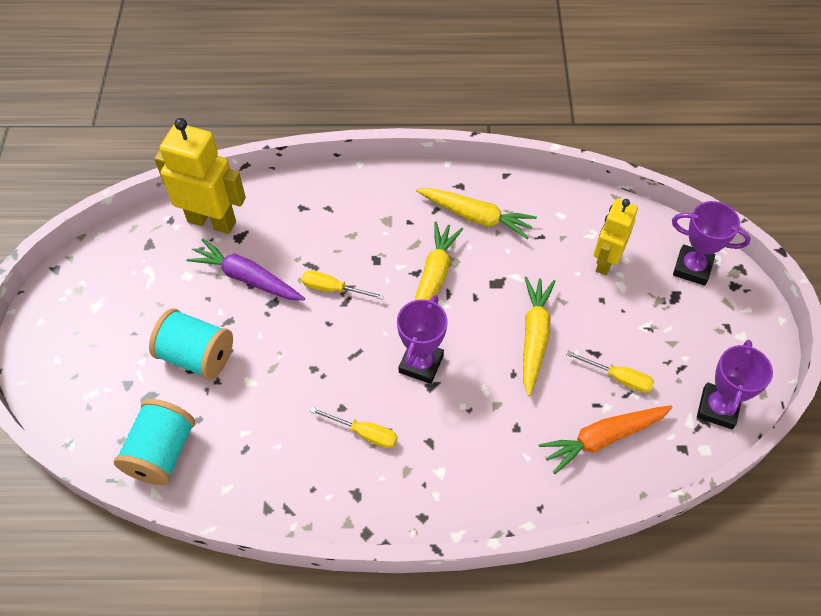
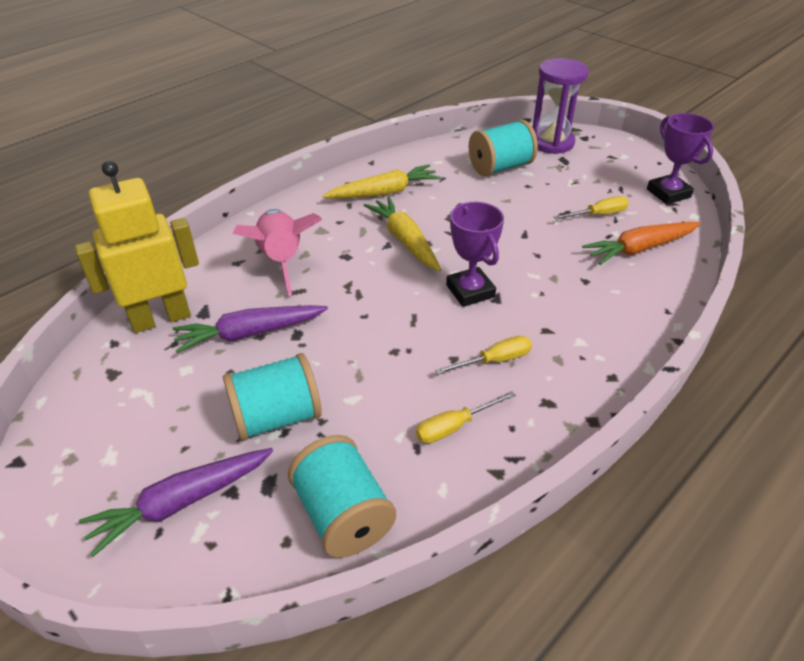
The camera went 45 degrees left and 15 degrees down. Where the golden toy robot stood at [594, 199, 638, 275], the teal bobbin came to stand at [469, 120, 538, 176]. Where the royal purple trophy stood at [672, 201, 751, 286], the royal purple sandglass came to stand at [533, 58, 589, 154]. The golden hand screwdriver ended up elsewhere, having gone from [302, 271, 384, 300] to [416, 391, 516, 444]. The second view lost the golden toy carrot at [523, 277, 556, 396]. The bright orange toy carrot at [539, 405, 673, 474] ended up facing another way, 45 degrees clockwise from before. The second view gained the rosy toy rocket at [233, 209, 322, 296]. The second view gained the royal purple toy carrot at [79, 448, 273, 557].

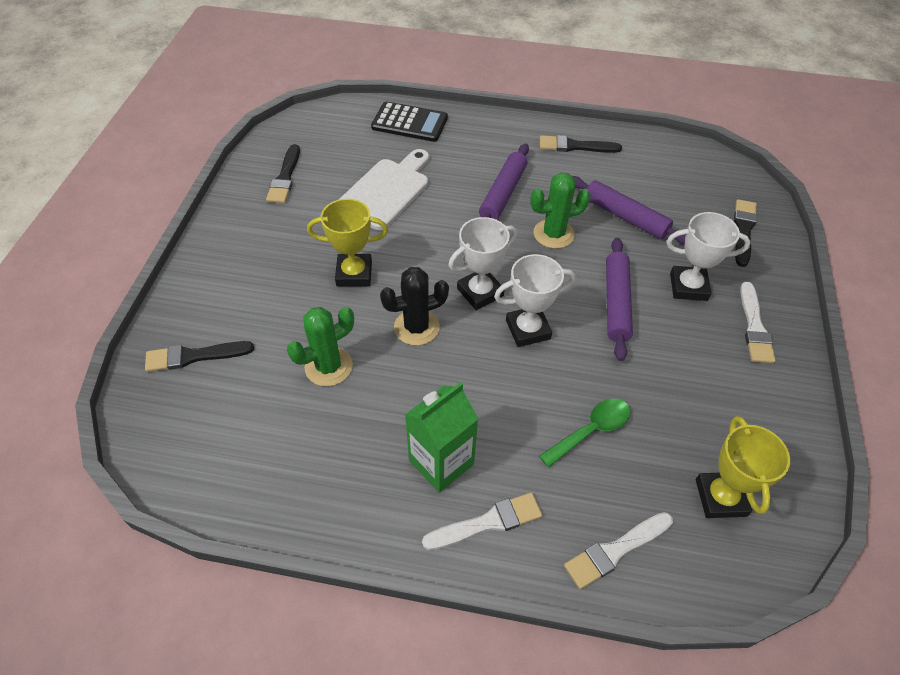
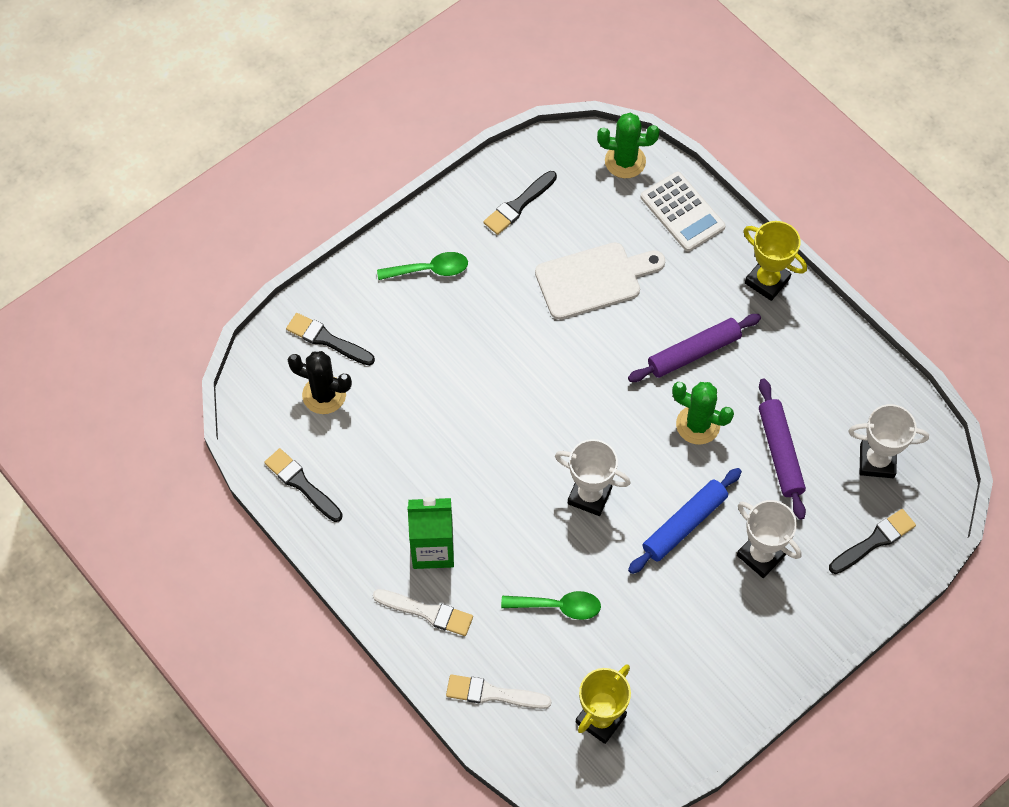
The camera went 40 degrees right and 10 degrees up. What was the jet-black adding machine at [371, 101, 448, 142] turned into the white adding machine at [641, 172, 726, 252]. The jet-black brush ended up elsewhere, having gone from [540, 135, 622, 153] to [264, 448, 343, 522]. The golden trophy ended up elsewhere, having gone from [307, 199, 388, 287] to [743, 221, 807, 301]. The white trophy ended up elsewhere, having gone from [448, 217, 517, 310] to [848, 404, 929, 478]. What was the royal purple rolling pin at [606, 238, 633, 361] turned into the cobalt rolling pin at [628, 468, 742, 574]. The jet-black cactus ended up elsewhere, having gone from [380, 267, 449, 346] to [288, 351, 352, 414]. The second view lost the white brush at [740, 282, 776, 363]. The leaf-green cactus ended up elsewhere, having gone from [287, 307, 354, 386] to [597, 113, 659, 178]. The second view gained the leaf-green teaspoon at [377, 252, 468, 280].

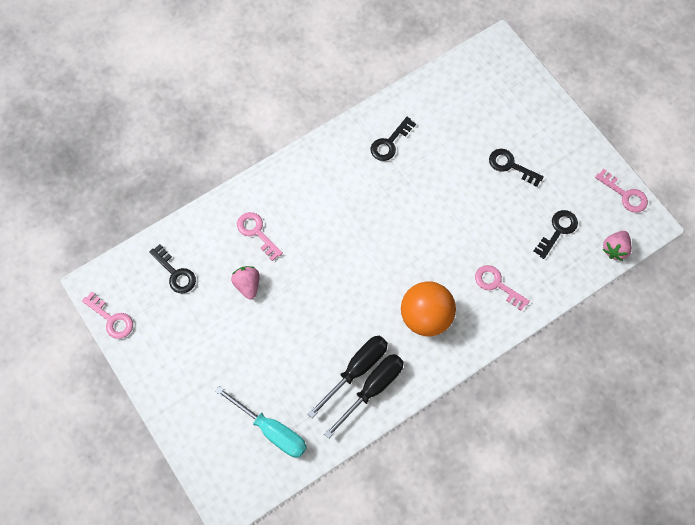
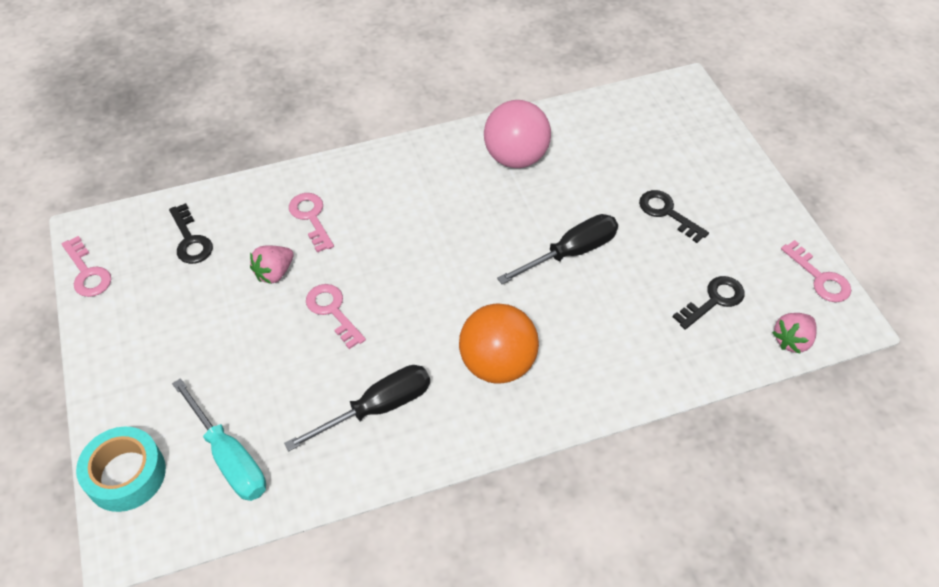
The camera went 15 degrees right and 15 degrees down. Where the jet-black key stood at [371, 117, 416, 161], the rosy sphere came to stand at [484, 100, 551, 168]. The rosy key ended up elsewhere, having gone from [475, 265, 530, 311] to [306, 284, 366, 349]. The rosy toy strawberry at [231, 266, 260, 299] ended up facing another way, 135 degrees counterclockwise from before. The jet-black hand screwdriver ended up elsewhere, having gone from [324, 354, 404, 439] to [497, 214, 618, 284]. The second view gained the teal tape at [76, 427, 166, 512].

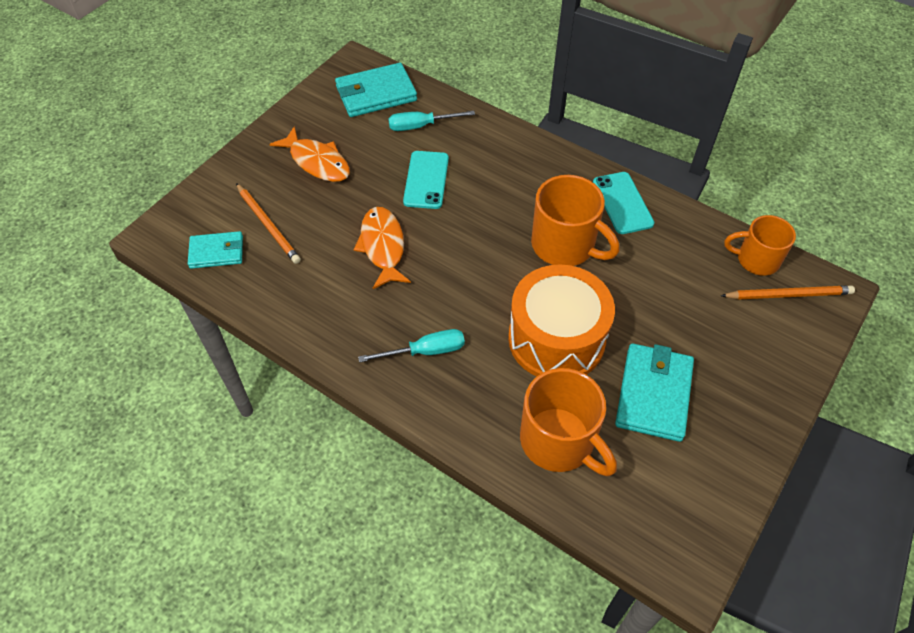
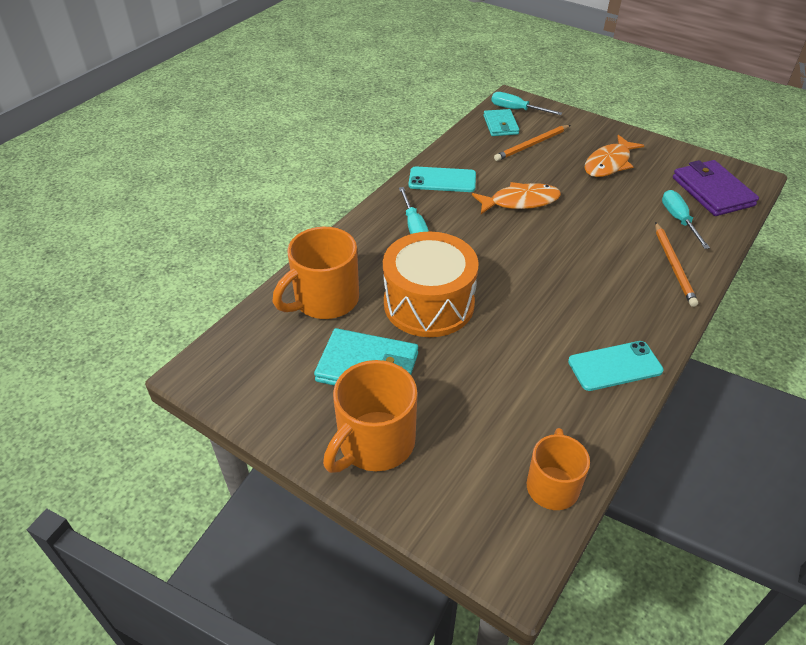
The camera went 90 degrees right and 10 degrees down. What was the teal wallet at [335, 63, 417, 117] turned into the royal purple wallet at [673, 160, 759, 216]. The teal phone ended up elsewhere, having gone from [403, 151, 449, 209] to [408, 166, 476, 192]. The bright orange tea mug ended up elsewhere, having gone from [531, 175, 619, 266] to [323, 360, 417, 473]. The bright orange pencil ended up elsewhere, having gone from [721, 286, 855, 300] to [655, 222, 698, 307]. The second view gained the teal hand screwdriver at [491, 92, 562, 115].

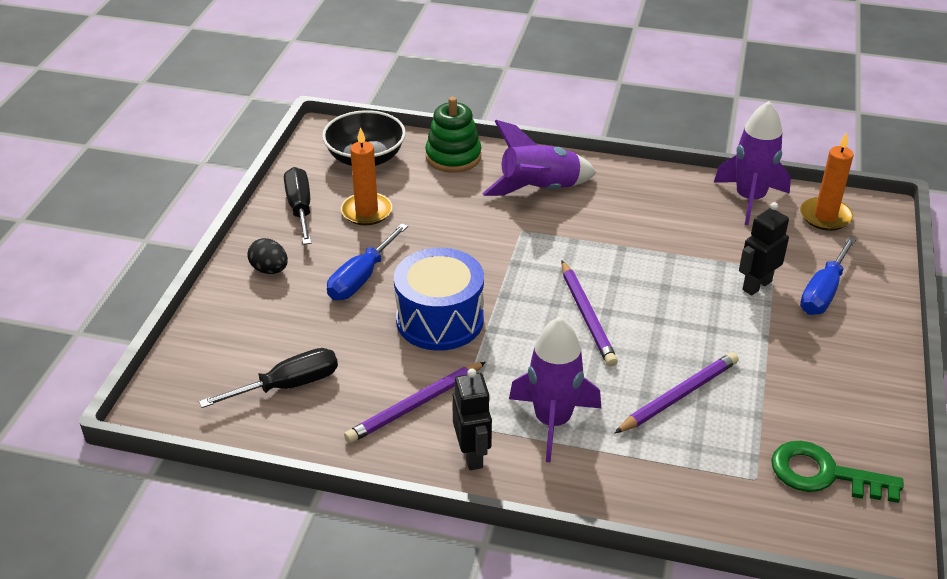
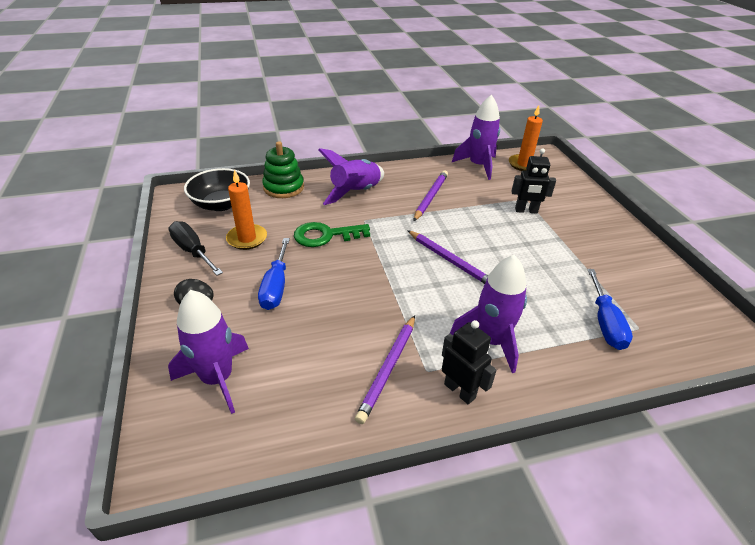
The camera went 30 degrees left and 0 degrees up. The jet-black toy robot at [739, 202, 789, 296] ended up facing another way, 105 degrees counterclockwise from before. The cobalt hand screwdriver ended up elsewhere, having gone from [800, 237, 856, 315] to [587, 269, 633, 350]. The second view lost the cobalt snare drum at [394, 248, 484, 351]. The second view lost the jet-black hand screwdriver at [199, 348, 338, 408]. The royal purple pencil ended up elsewhere, having gone from [615, 352, 739, 433] to [414, 171, 448, 221]. The leaf-green key ended up elsewhere, having gone from [771, 441, 903, 503] to [294, 222, 370, 247]. The second view gained the royal purple toy rocket at [168, 290, 249, 414].

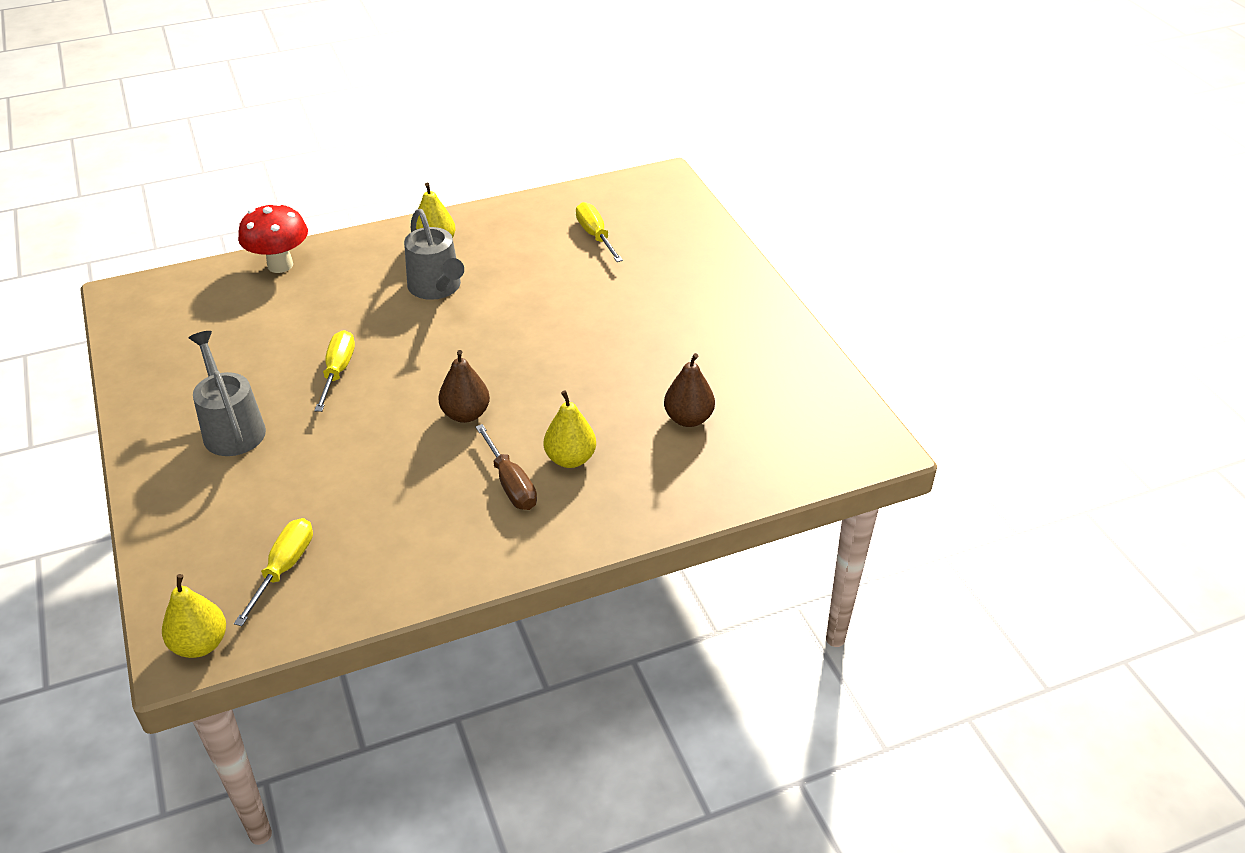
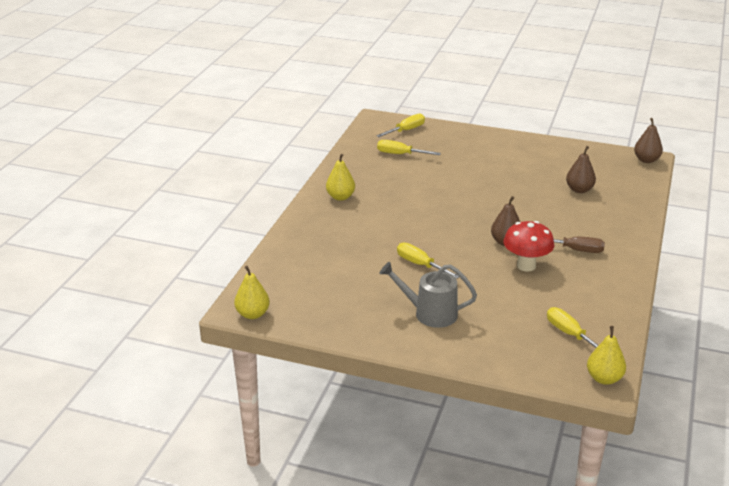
The camera went 50 degrees left and 10 degrees down. The red toadstool ended up elsewhere, having gone from [238, 203, 308, 273] to [503, 221, 554, 271]. The second view lost the grey sprinkling can at [404, 209, 464, 300]. The golden pear ended up elsewhere, having gone from [544, 390, 596, 468] to [234, 266, 270, 319]. The second view gained the golden hand screwdriver at [376, 113, 425, 137]. The second view gained the brown pear at [634, 118, 663, 163].

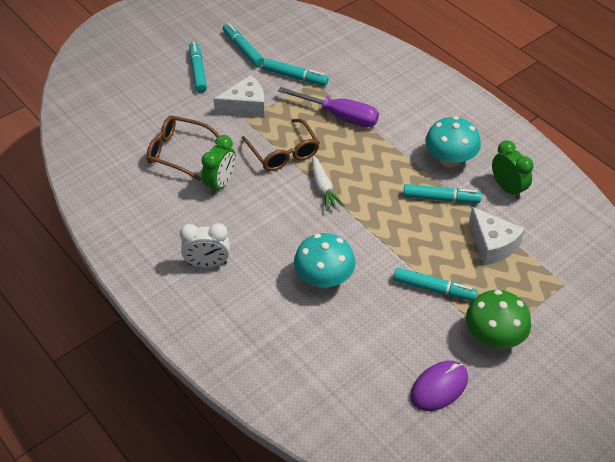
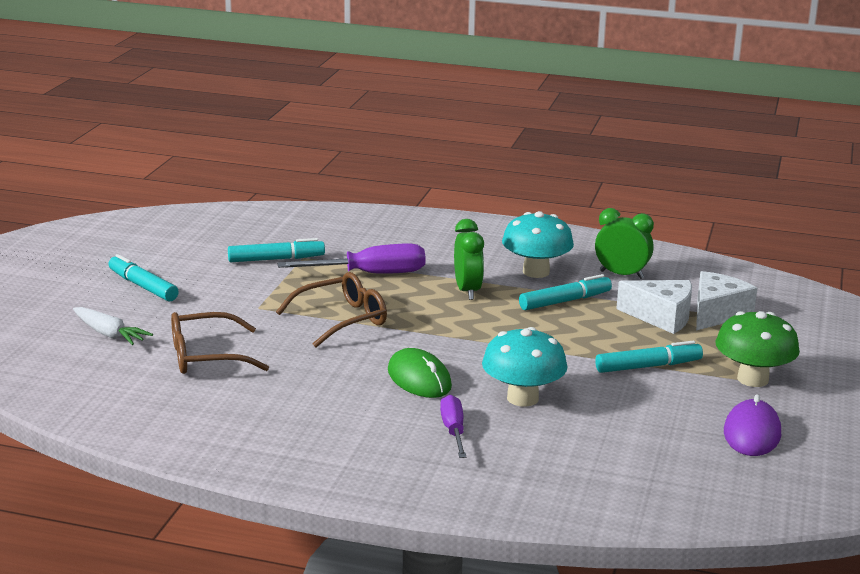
The camera went 35 degrees left and 25 degrees down. The second view lost the teal marker pen at [223, 23, 264, 67]. The white cheese wedge ended up elsewhere, having gone from [214, 75, 265, 118] to [696, 271, 757, 330]. The brown spectacles at [242, 118, 320, 171] ended up facing another way, 60 degrees counterclockwise from before. The leaf-green alarm clock ended up elsewhere, having gone from [201, 135, 236, 195] to [454, 219, 484, 300]. The white toy carrot ended up elsewhere, having gone from [312, 156, 345, 211] to [73, 307, 153, 345]. The second view lost the white alarm clock at [180, 223, 230, 268]. The second view gained the leaf-green computer mouse at [388, 348, 452, 398]. The second view gained the royal purple hand screwdriver at [440, 395, 466, 458].

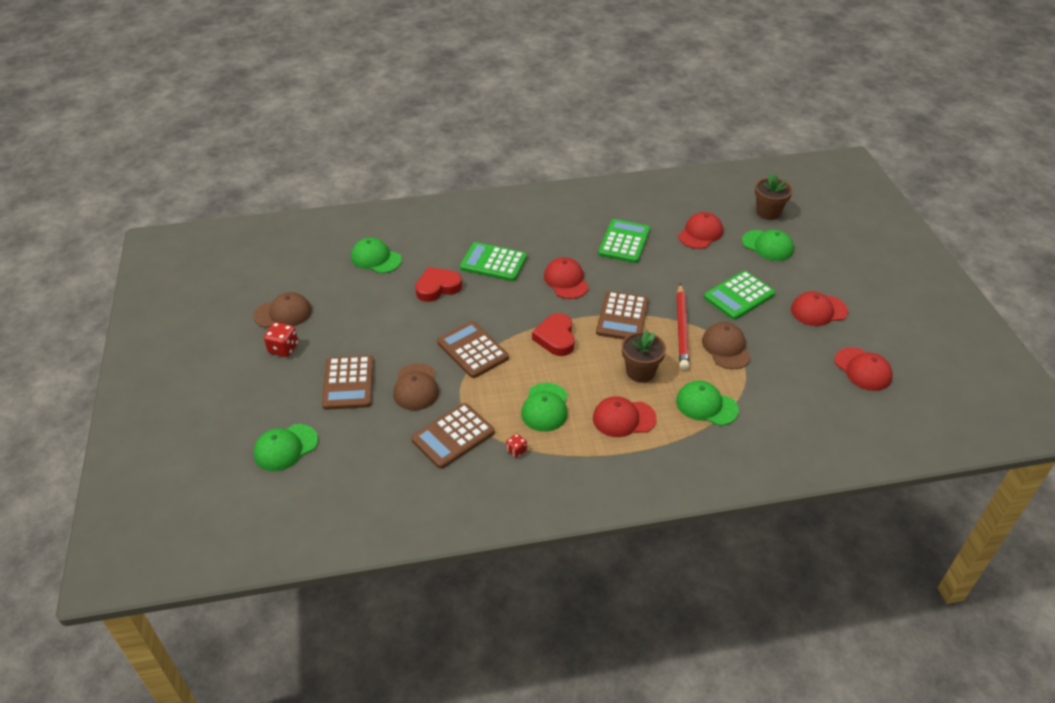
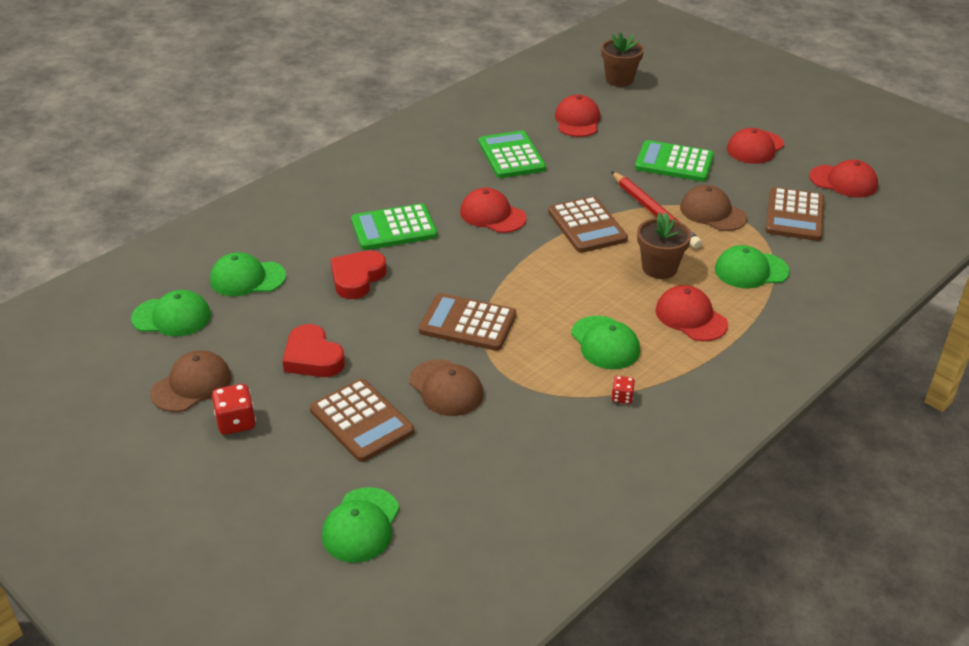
The camera went 35 degrees left and 5 degrees down. The leaf-green baseball cap ended up elsewhere, having gone from [742, 230, 794, 261] to [131, 290, 211, 336]. The leaf-green adding machine at [704, 271, 775, 320] ended up facing another way, 90 degrees clockwise from before. The red heart shape ended up elsewhere, having gone from [532, 313, 575, 356] to [282, 324, 345, 377]. The red baseball cap at [593, 396, 657, 437] ended up facing another way, 90 degrees clockwise from before. The brown adding machine ended up elsewhere, having gone from [411, 403, 495, 469] to [765, 187, 824, 241].

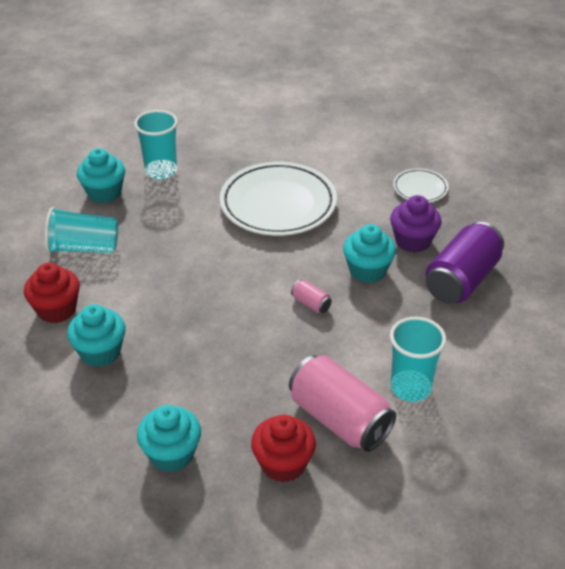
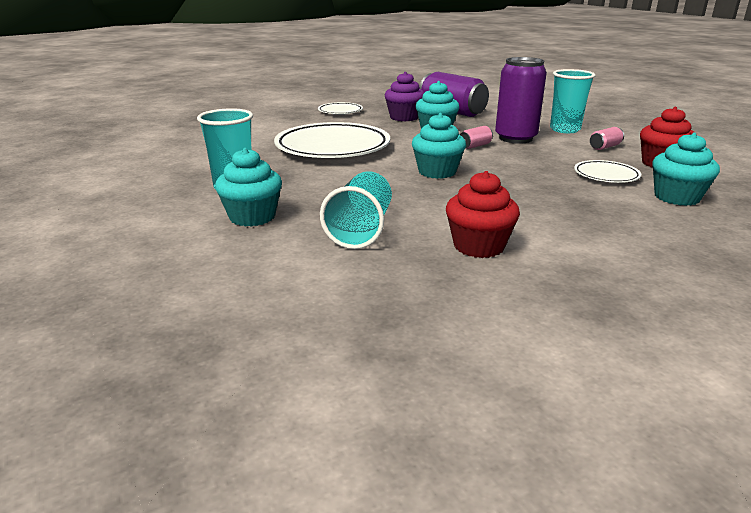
The camera went 80 degrees left and 15 degrees down. The teal muffin ended up elsewhere, having gone from [67, 304, 126, 367] to [412, 113, 466, 179]. The size of the rosy tin at [289, 355, 396, 452] changed by a factor of 0.43. The second view gained the royal purple tin at [495, 57, 547, 144]. The second view gained the white plate at [574, 160, 641, 183].

